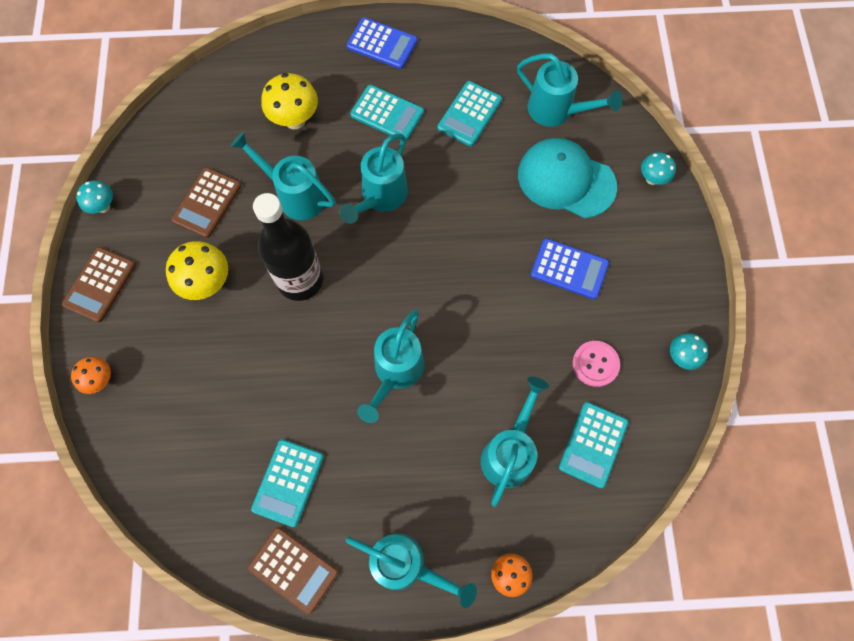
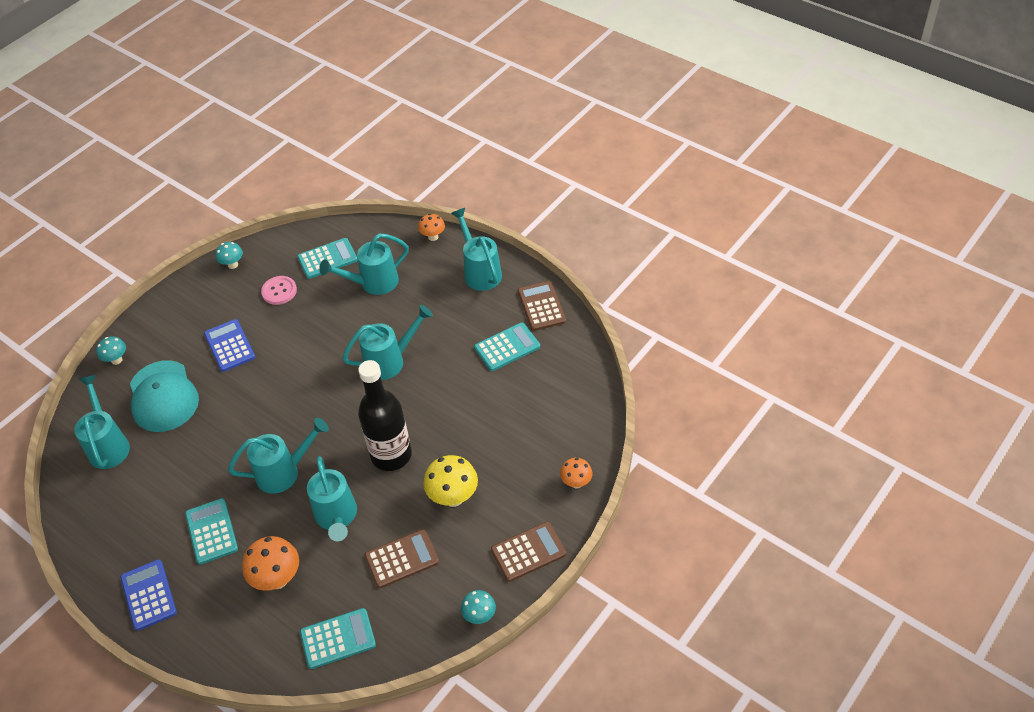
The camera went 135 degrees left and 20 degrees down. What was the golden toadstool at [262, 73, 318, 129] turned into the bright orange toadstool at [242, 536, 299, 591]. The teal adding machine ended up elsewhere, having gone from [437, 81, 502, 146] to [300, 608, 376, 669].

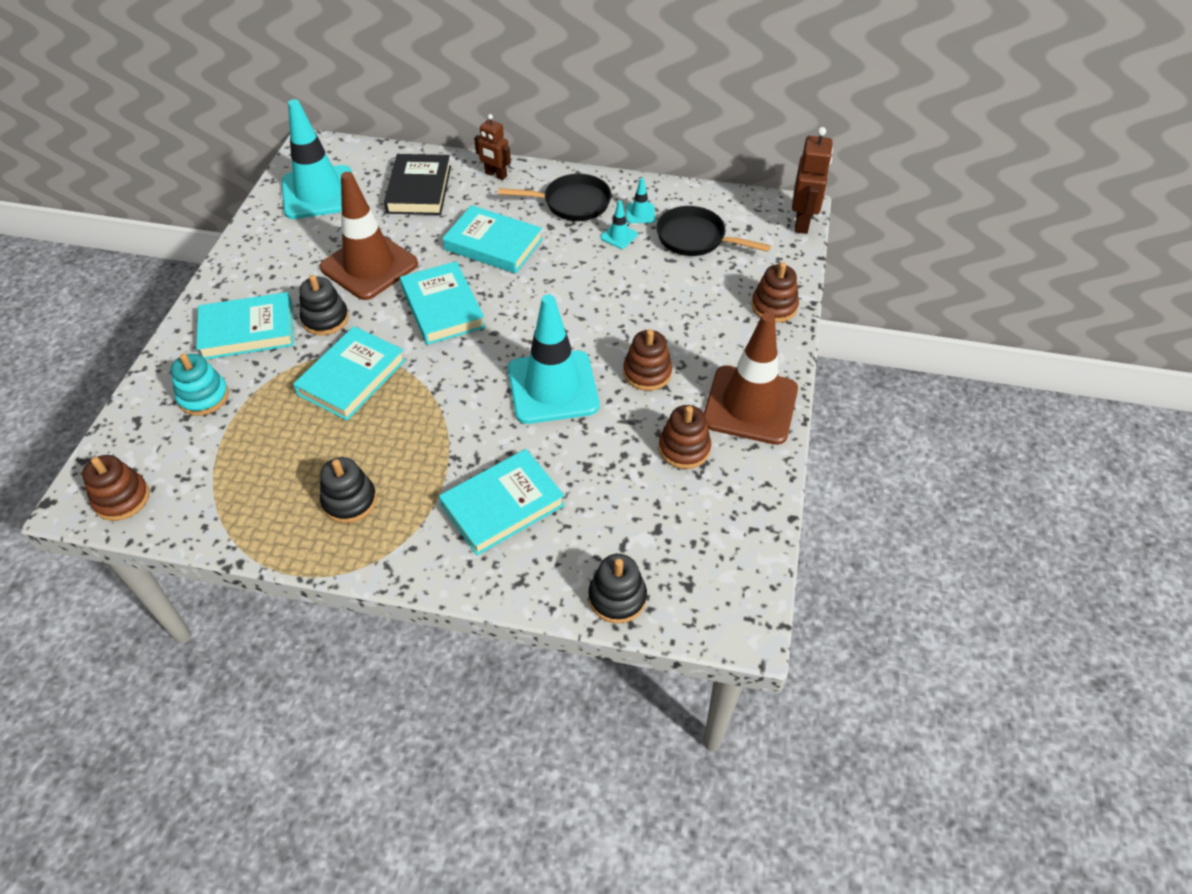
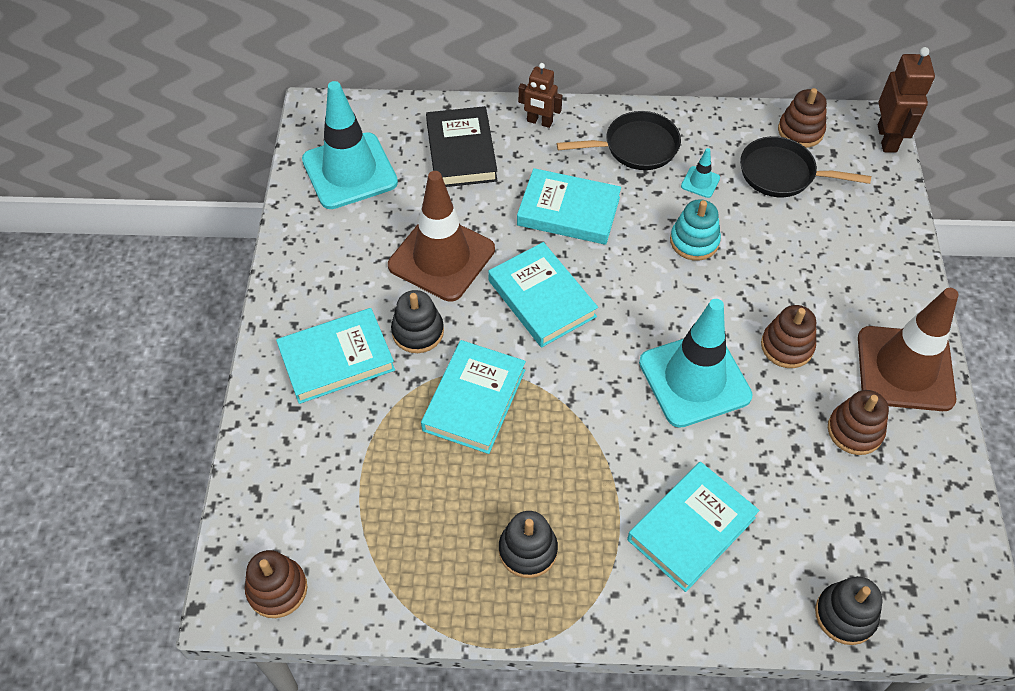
The camera went 10 degrees left and 5 degrees up. The second view lost the teal road cone at [626, 178, 655, 223]. The brown stacking rings ended up elsewhere, having gone from [751, 262, 799, 323] to [778, 88, 827, 148]. The teal stacking rings ended up elsewhere, having gone from [171, 353, 229, 416] to [670, 199, 721, 261].

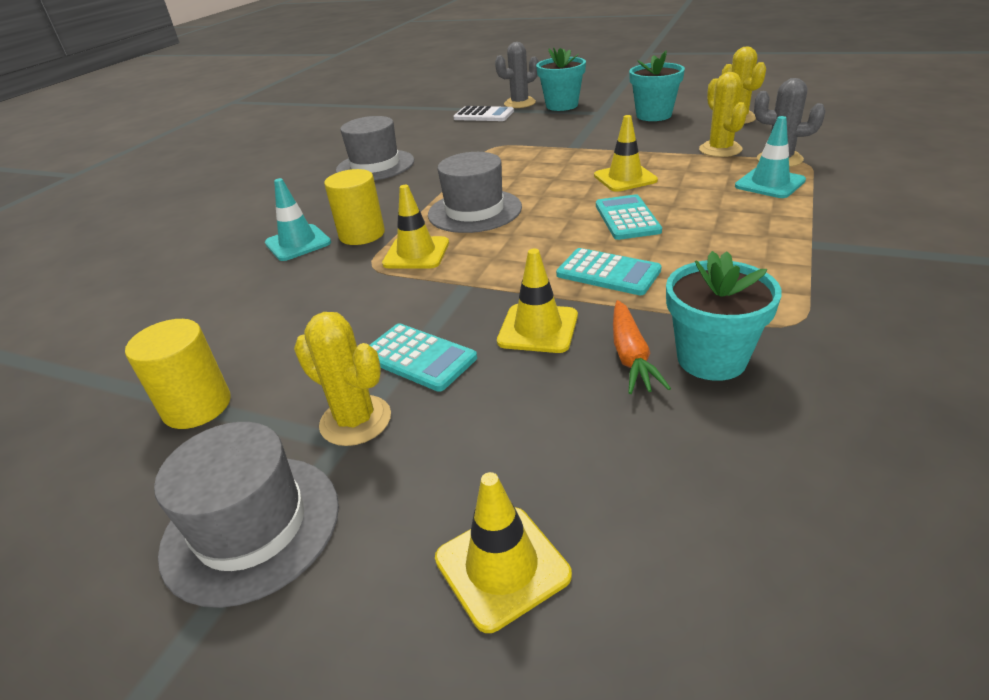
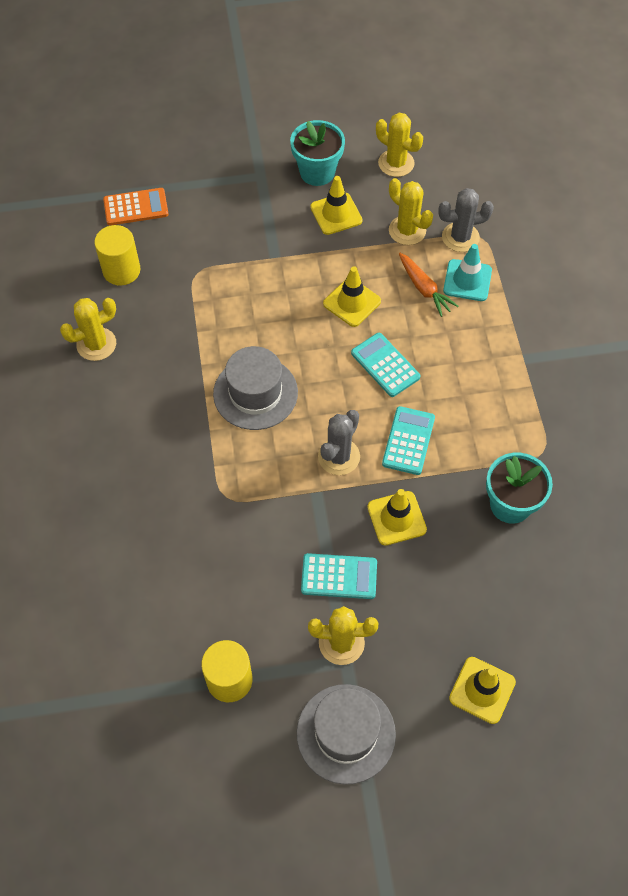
The camera went 35 degrees left and 25 degrees up. The grey cactus ended up elsewhere, having gone from [495, 42, 539, 108] to [318, 410, 360, 475]. The second view lost the teal flower pot at [536, 47, 586, 111]. What was the white adding machine at [453, 106, 514, 121] turned into the bright orange adding machine at [103, 188, 169, 225]. Where the grey hat stood at [336, 116, 414, 181], the golden cactus came to stand at [60, 298, 116, 361]. The golden solid cylinder ended up elsewhere, having gone from [324, 169, 385, 245] to [94, 225, 140, 286]. The second view lost the teal road cone at [265, 178, 331, 261]. The golden road cone ended up elsewhere, having gone from [382, 185, 449, 269] to [310, 176, 363, 235]. The teal adding machine at [556, 248, 662, 295] ended up facing another way, 75 degrees counterclockwise from before. The bright orange toy carrot ended up elsewhere, having gone from [613, 300, 671, 394] to [399, 253, 458, 317].

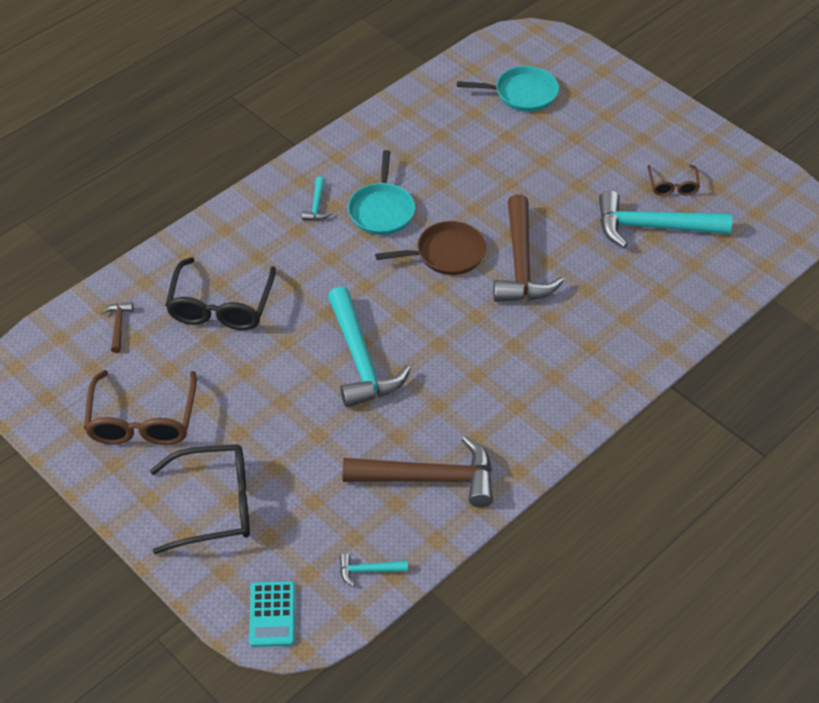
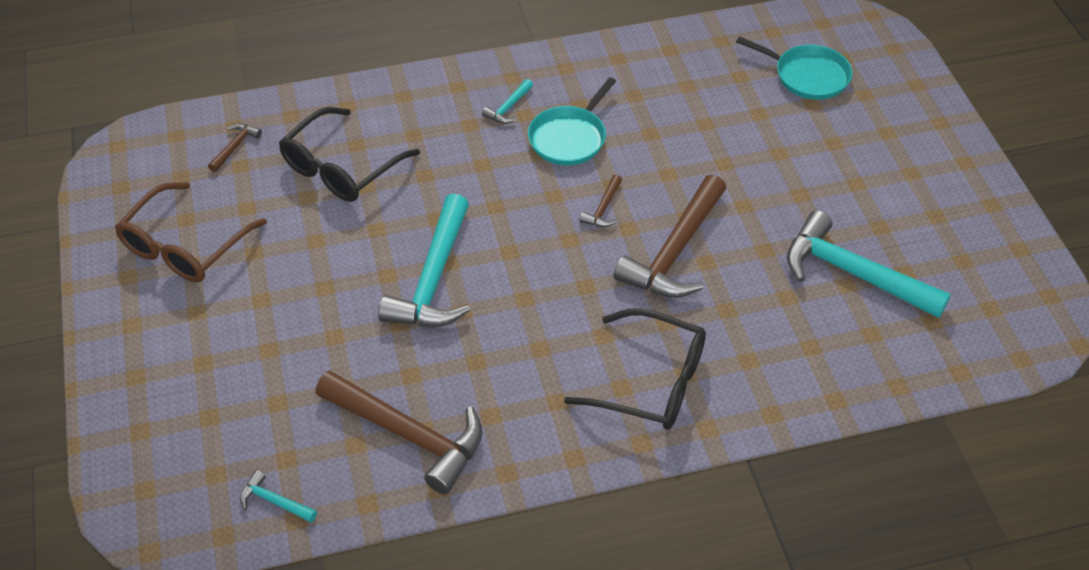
The camera went 30 degrees right and 0 degrees up. The second view lost the brown spectacles at [647, 165, 700, 196]. Where the brown skillet stood at [375, 221, 486, 275], the brown claw hammer came to stand at [579, 175, 622, 227]. The jet-black spectacles ended up elsewhere, having gone from [150, 444, 250, 554] to [564, 309, 706, 430]. The second view lost the teal adding machine at [249, 581, 295, 647].

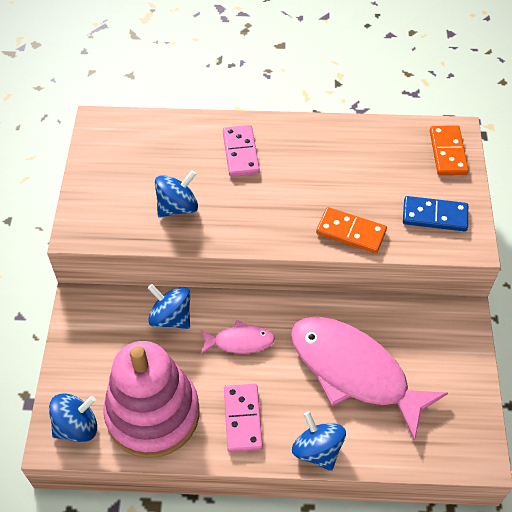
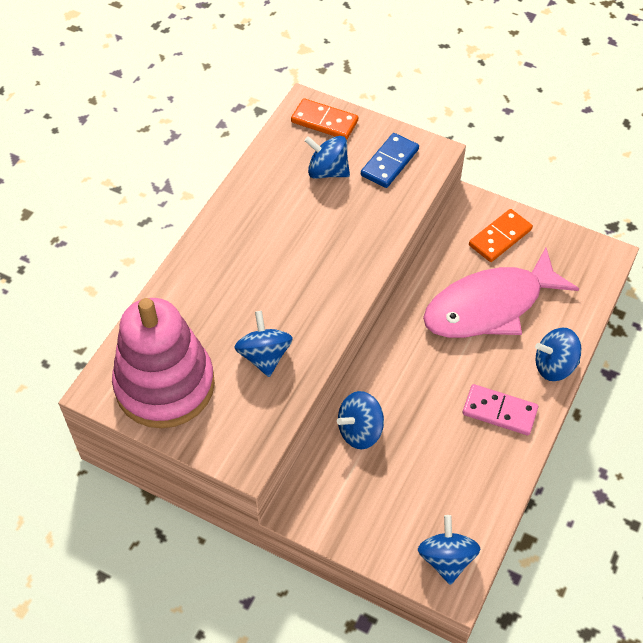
The camera went 65 degrees left and 0 degrees up. The second view lost the rosy domino at [223, 125, 260, 177]. The bright orange domino ended up elsewhere, having gone from [316, 207, 387, 253] to [469, 209, 533, 262]. The second view lost the rosy fish at [200, 320, 275, 355]. The rosy stacking rings ended up elsewhere, having gone from [103, 341, 199, 458] to [112, 298, 215, 428]. The second view gained the cobalt toy top at [304, 136, 350, 179].

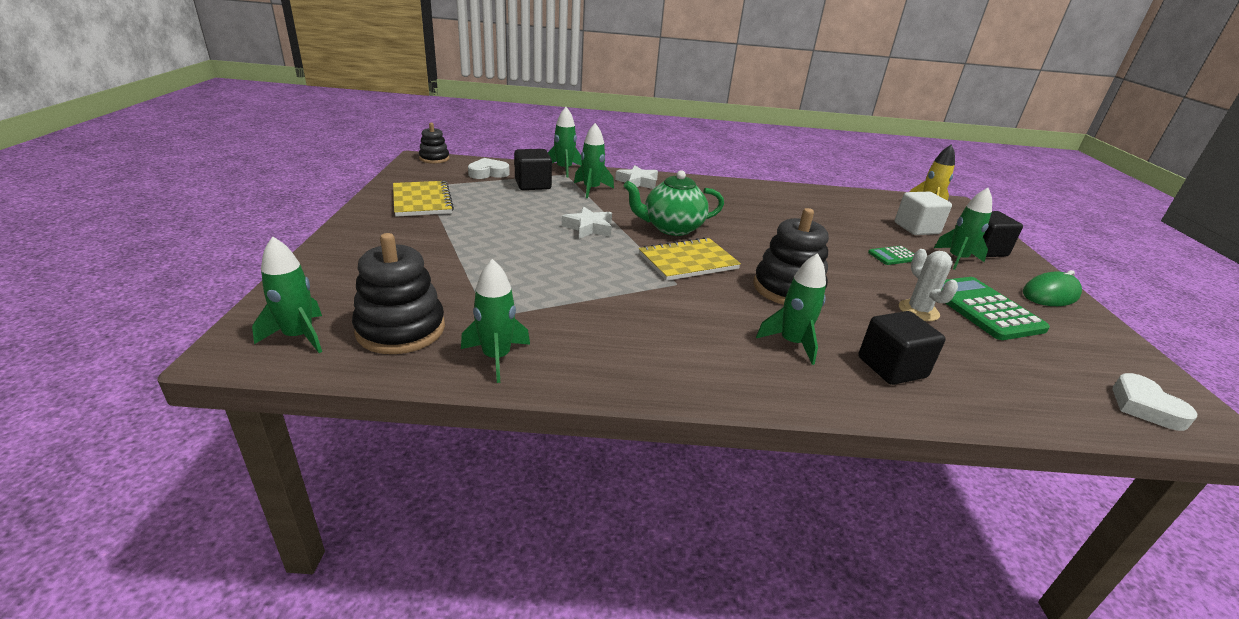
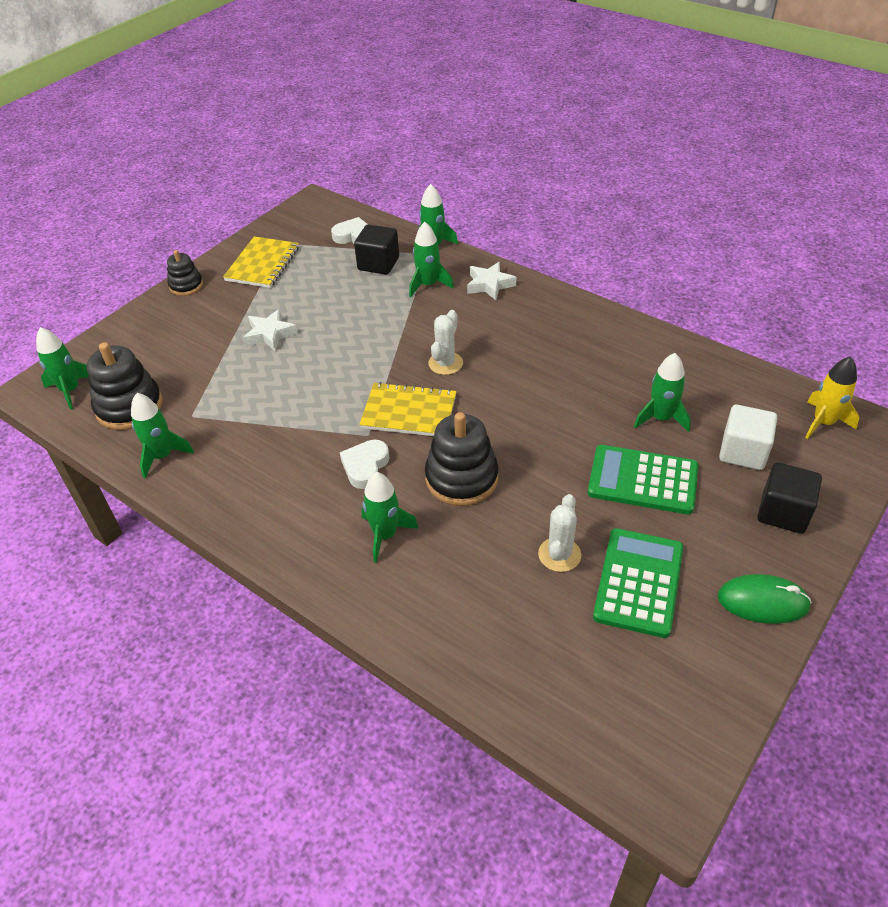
The camera went 40 degrees right and 15 degrees up. The jet-black stacking rings ended up elsewhere, having gone from [419, 123, 450, 164] to [167, 250, 203, 296]. Where the leaf-green tea pot stood at [624, 170, 724, 236], the white cactus came to stand at [428, 310, 463, 375]. The leaf-green toy rocket ended up elsewhere, having gone from [934, 188, 992, 270] to [634, 353, 691, 432]. The white star ended up elsewhere, having gone from [562, 206, 612, 239] to [243, 309, 298, 352]. The size of the leaf-green adding machine at [868, 246, 914, 265] changed by a factor of 1.99. The second view lost the jet-black cube at [858, 311, 946, 385]. The white heart shape ended up elsewhere, having gone from [1112, 373, 1197, 431] to [340, 440, 390, 489].

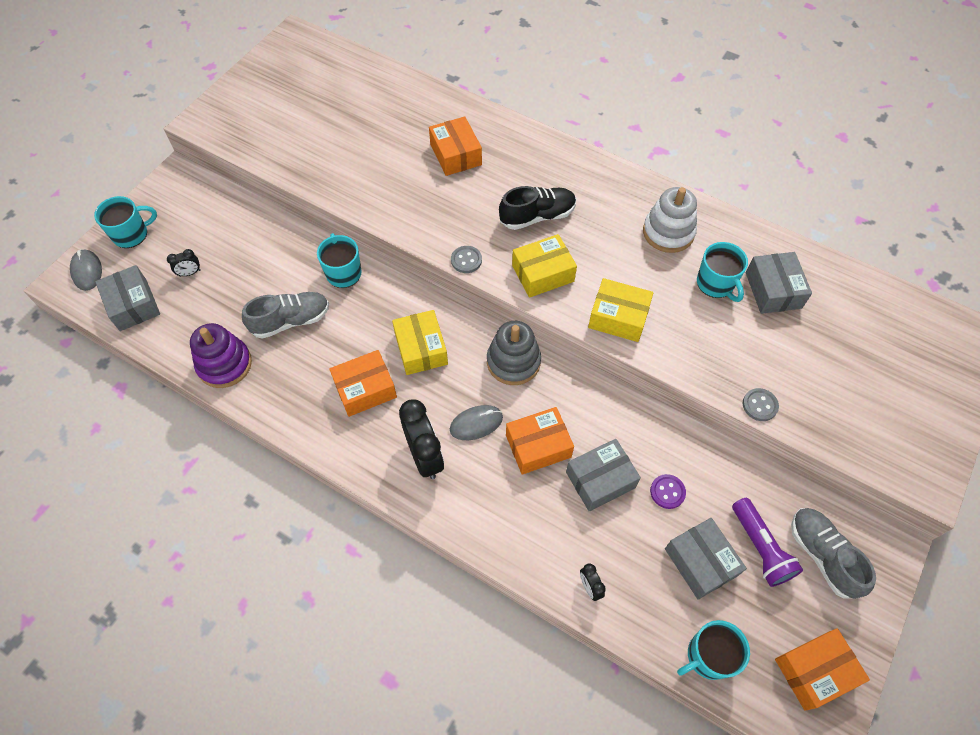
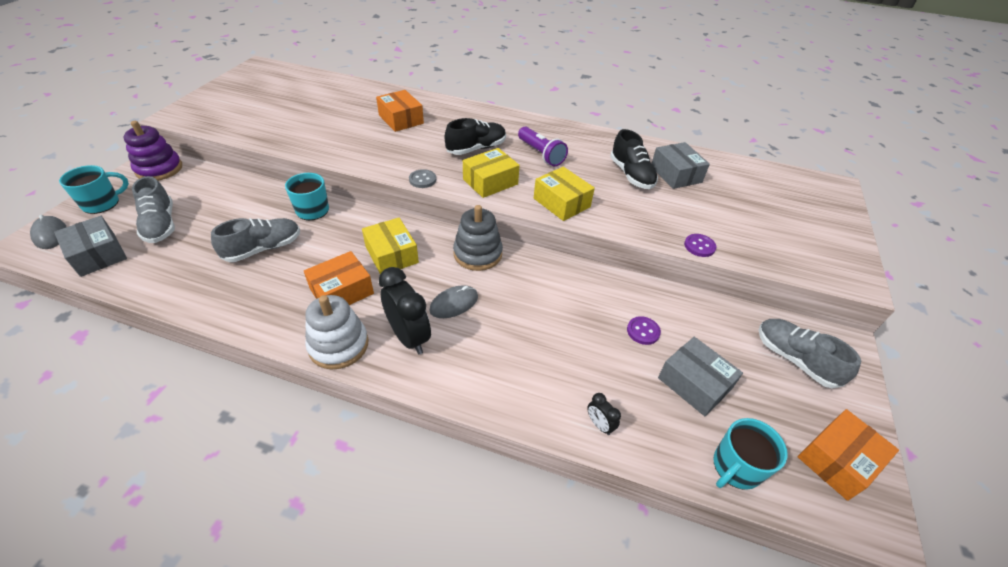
The camera went 15 degrees left and 15 degrees down. The white stacking rings ended up elsewhere, having gone from [643, 187, 697, 253] to [305, 295, 368, 370]. Where the teal tea mug stood at [697, 242, 748, 302], the jet-black lace-up shoe came to stand at [610, 129, 658, 189]. Where the jet-black alarm clock stood at [167, 249, 201, 277], the grey lace-up shoe came to stand at [132, 176, 175, 243]. The golden parcel at [588, 278, 653, 342] ended up facing another way, 45 degrees clockwise from before. The royal purple stacking rings ended up elsewhere, having gone from [190, 323, 252, 388] to [124, 121, 182, 181]. What was the grey button at [743, 388, 779, 421] turned into the royal purple button at [684, 234, 716, 257]. The second view lost the bright orange parcel at [506, 407, 574, 475]. The second view lost the grey parcel at [566, 439, 641, 511]. The royal purple pocket torch ended up elsewhere, having gone from [732, 498, 803, 587] to [518, 127, 568, 166].

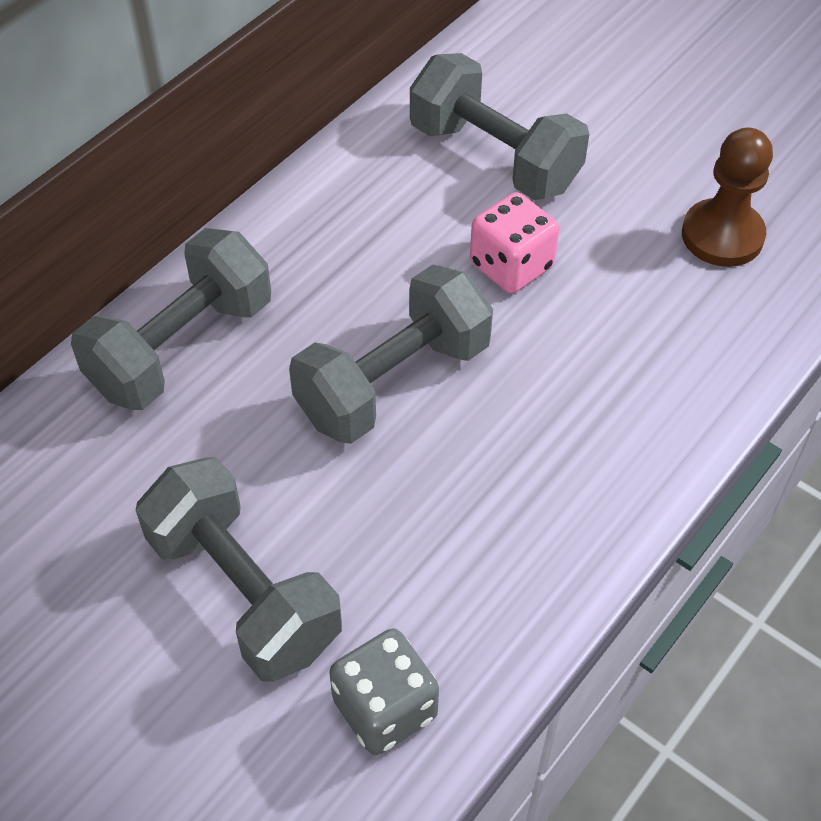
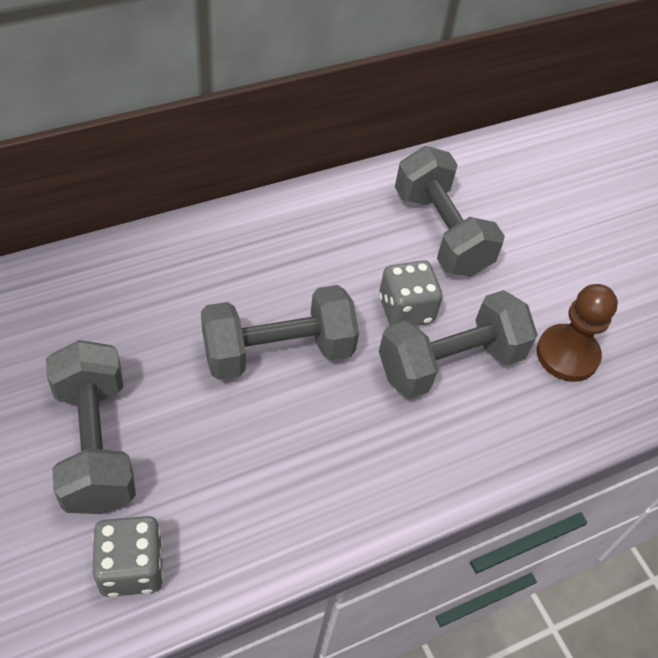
The camera went 20 degrees right and 0 degrees up. What was the rosy dice at [470, 192, 559, 293] turned into the grey dice at [379, 260, 443, 326]. The grey free weight ended up elsewhere, having gone from [71, 228, 271, 410] to [379, 290, 538, 399].

